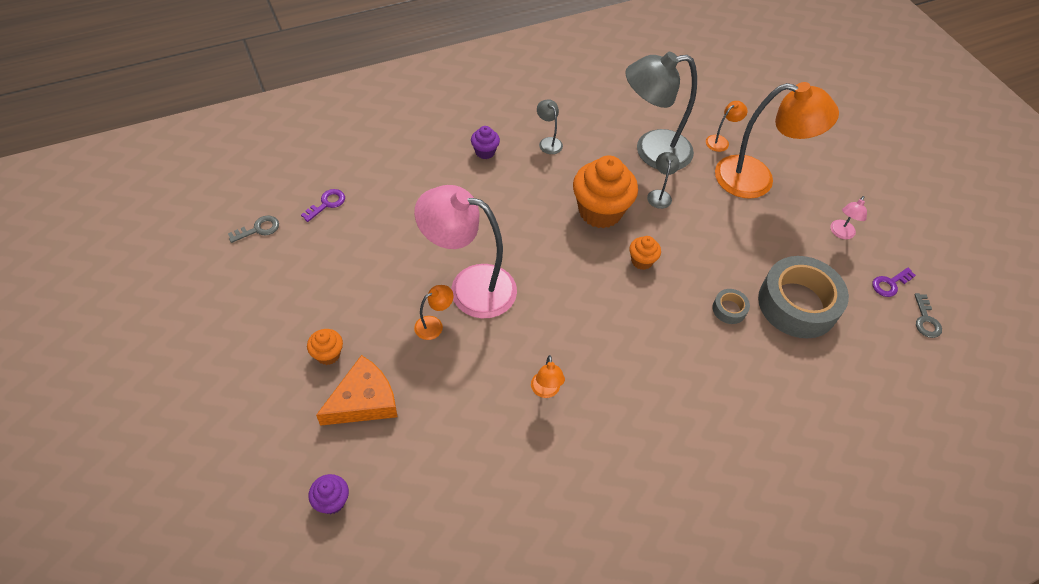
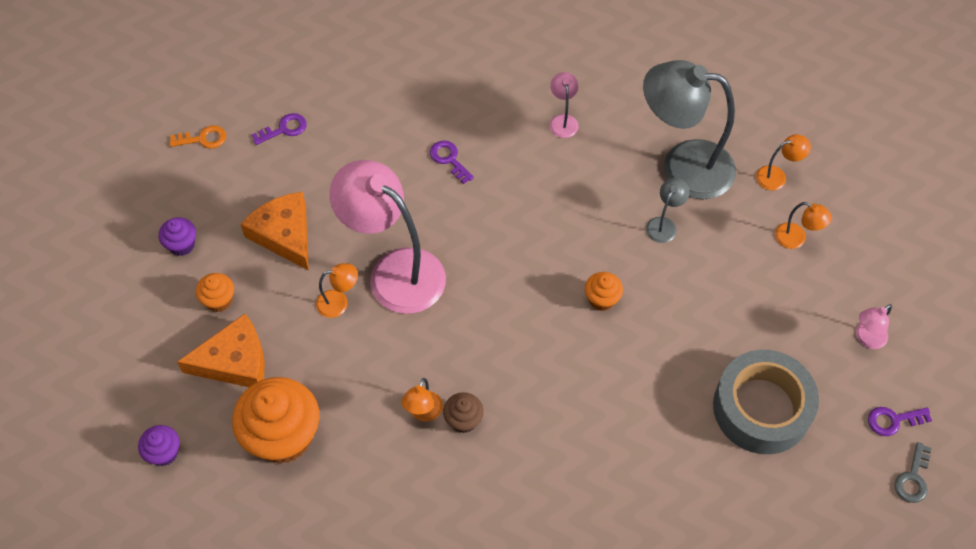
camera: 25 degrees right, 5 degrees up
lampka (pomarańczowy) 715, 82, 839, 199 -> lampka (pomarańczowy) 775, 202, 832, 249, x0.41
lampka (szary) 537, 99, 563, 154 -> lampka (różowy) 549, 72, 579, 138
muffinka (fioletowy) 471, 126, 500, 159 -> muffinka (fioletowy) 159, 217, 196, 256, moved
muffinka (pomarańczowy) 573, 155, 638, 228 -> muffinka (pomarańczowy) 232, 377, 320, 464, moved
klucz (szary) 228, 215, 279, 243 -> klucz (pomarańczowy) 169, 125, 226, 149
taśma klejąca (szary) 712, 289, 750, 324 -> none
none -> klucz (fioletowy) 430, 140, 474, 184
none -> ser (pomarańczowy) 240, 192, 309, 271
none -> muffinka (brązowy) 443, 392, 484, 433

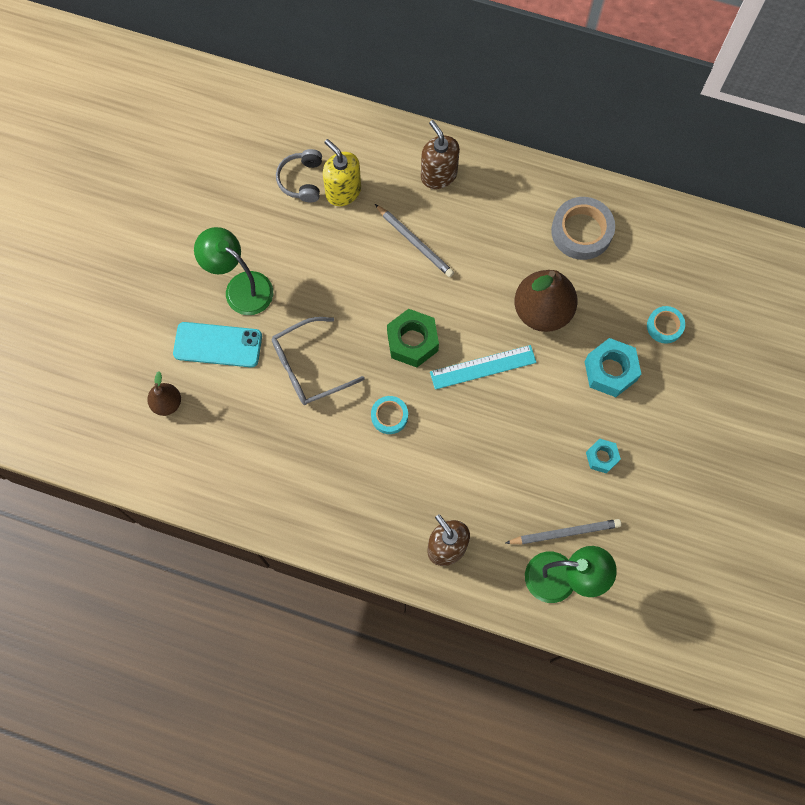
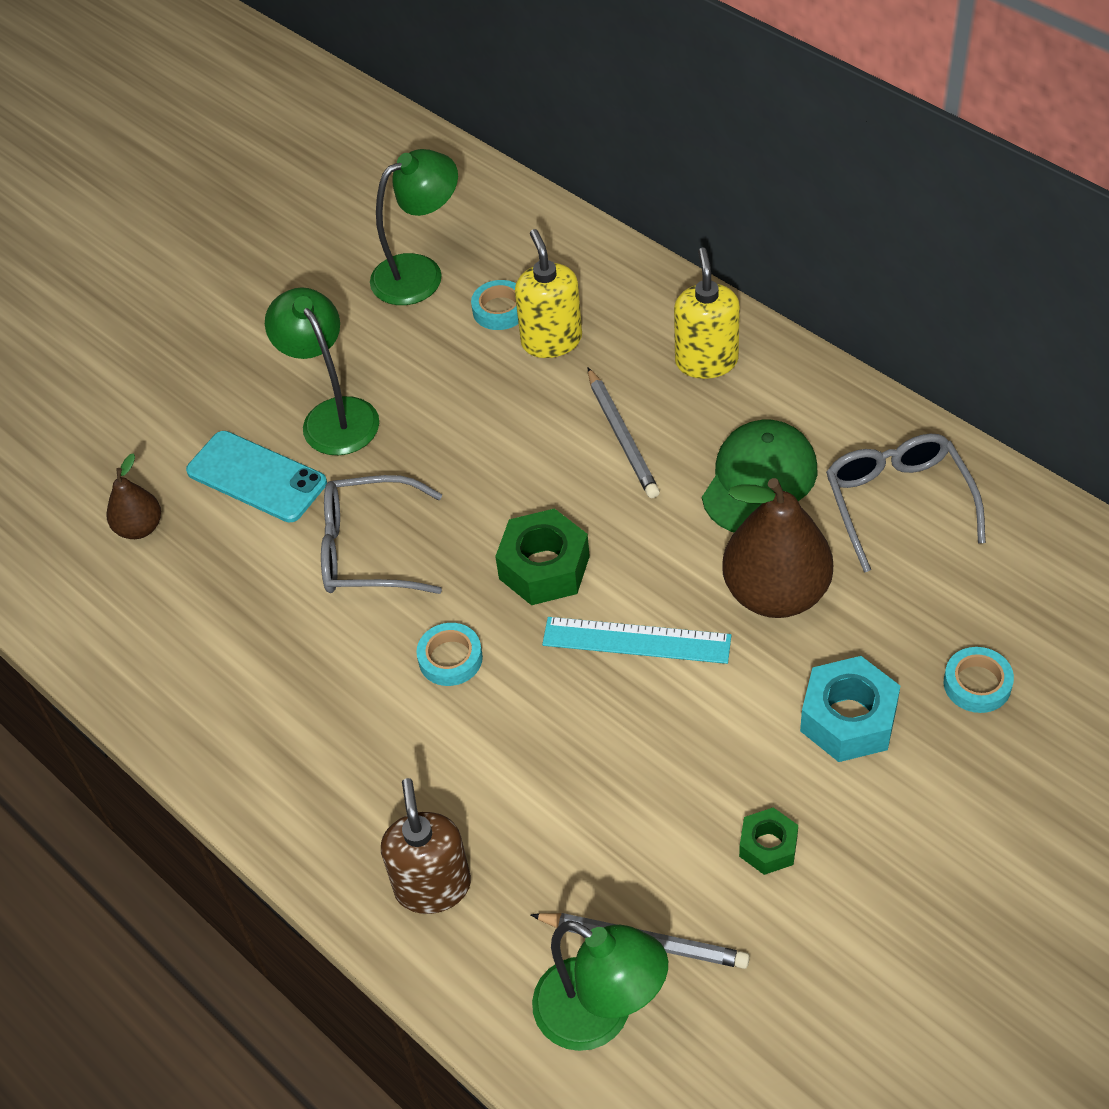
camera: 30 degrees right, 20 degrees down
dozownik mydła (brązowy) 421, 120, 460, 189 -> dozownik mydła (żółty) 674, 248, 740, 379
słuchawki (szary) 276, 149, 322, 202 -> taśma klejąca (turkusowy) 471, 280, 519, 330
taśma klejąca (szary) 551, 197, 615, 260 -> okulary (szary) 826, 434, 986, 572
nakrętka (turkusowy) 586, 439, 621, 474 -> nakrętka (zielony) 739, 807, 798, 875
none -> lampka (zielony) 370, 149, 458, 305
none -> czapka (zielony) 702, 420, 817, 532

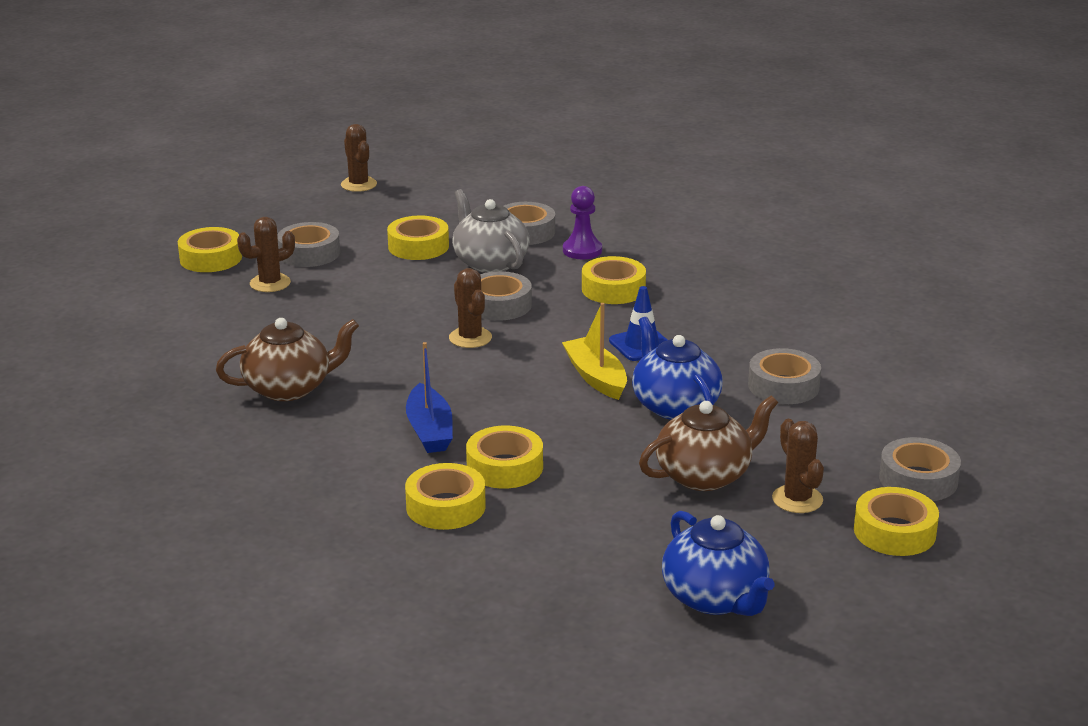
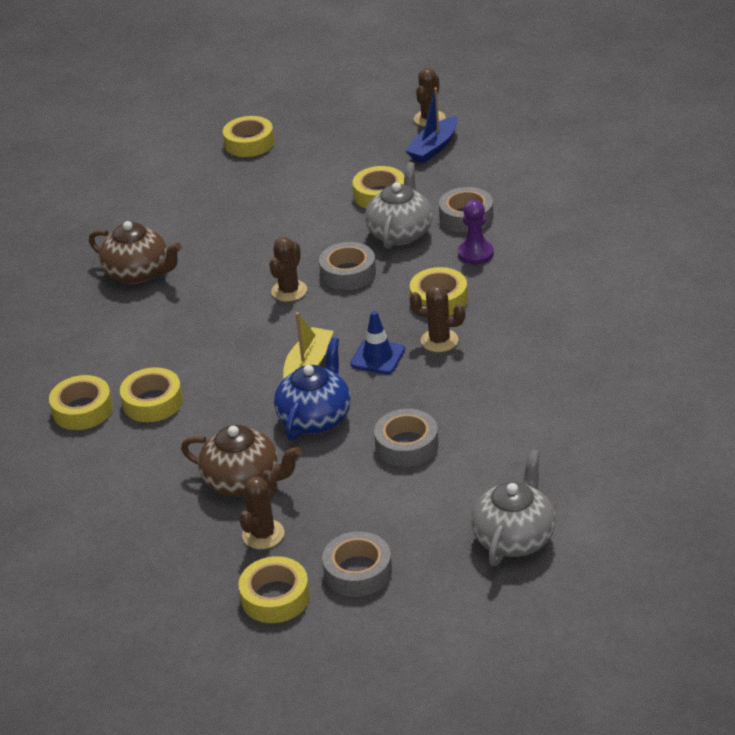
camera: 50 degrees right, 10 degrees up
kaktus (brązowy) 237, 217, 295, 292 -> kaktus (brązowy) 410, 285, 465, 352, moved
taśma klejąca (szary) 277, 222, 340, 267 -> none
łódka (niebieski) 406, 342, 453, 453 -> łódka (niebieski) 405, 88, 458, 163, moved
imbryk (niebieski) 662, 511, 774, 616 -> none
none -> imbryk (szary) 471, 449, 555, 566

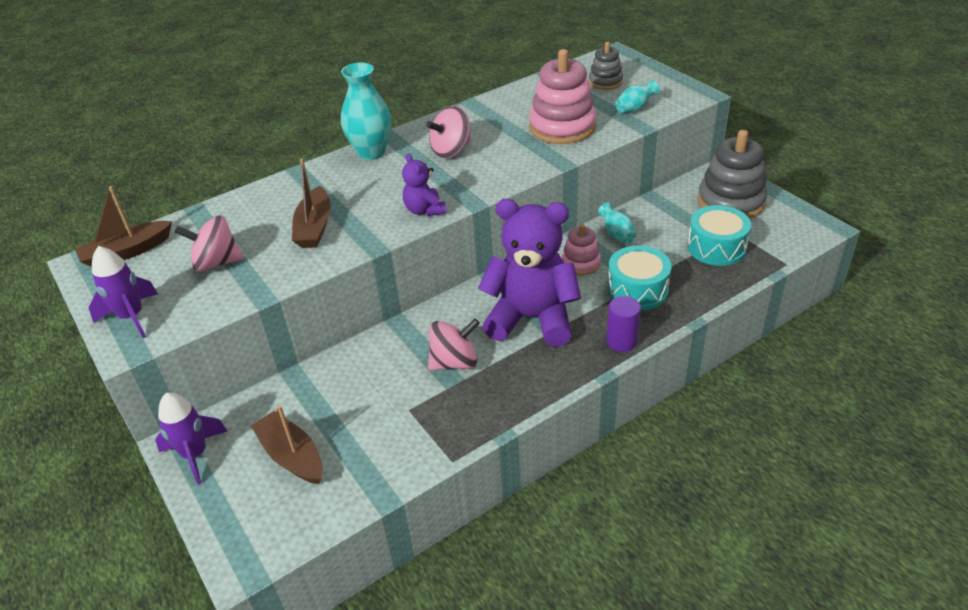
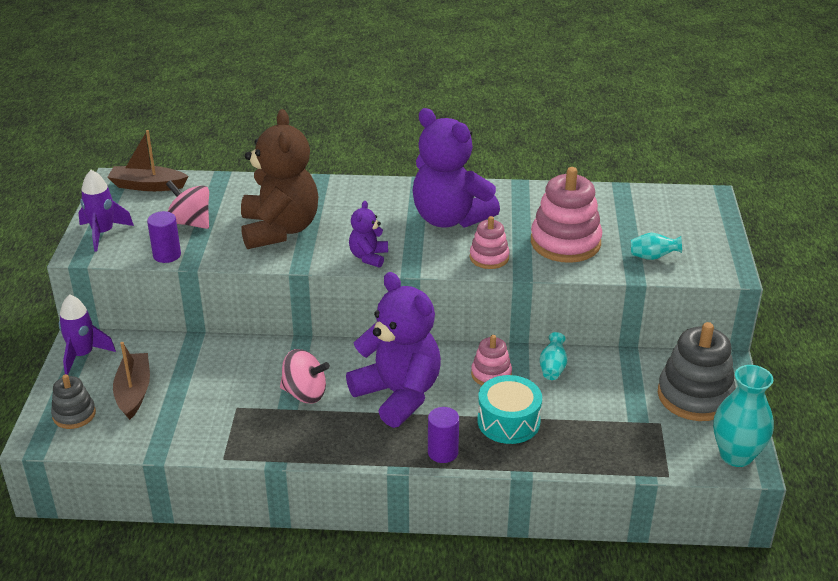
camera: 35 degrees right, 5 degrees down
zabawka nakładanka (szary) 589, 42, 623, 90 -> zabawka nakładanka (szary) 51, 374, 96, 429, moved
wazon (turkusowy) 341, 63, 391, 160 -> wazon (turkusowy) 713, 365, 774, 467, moved
bączek (różowy) 426, 106, 471, 158 -> miś (fioletowy) 412, 108, 500, 227
łódka (brązowy) 292, 159, 331, 248 -> miś (brązowy) 241, 109, 318, 249
bęben (turkusowy) 687, 205, 751, 266 -> none
none -> walec (fioletowy) 147, 211, 181, 263
none -> zabawka nakładanka (różowy) 470, 216, 510, 269

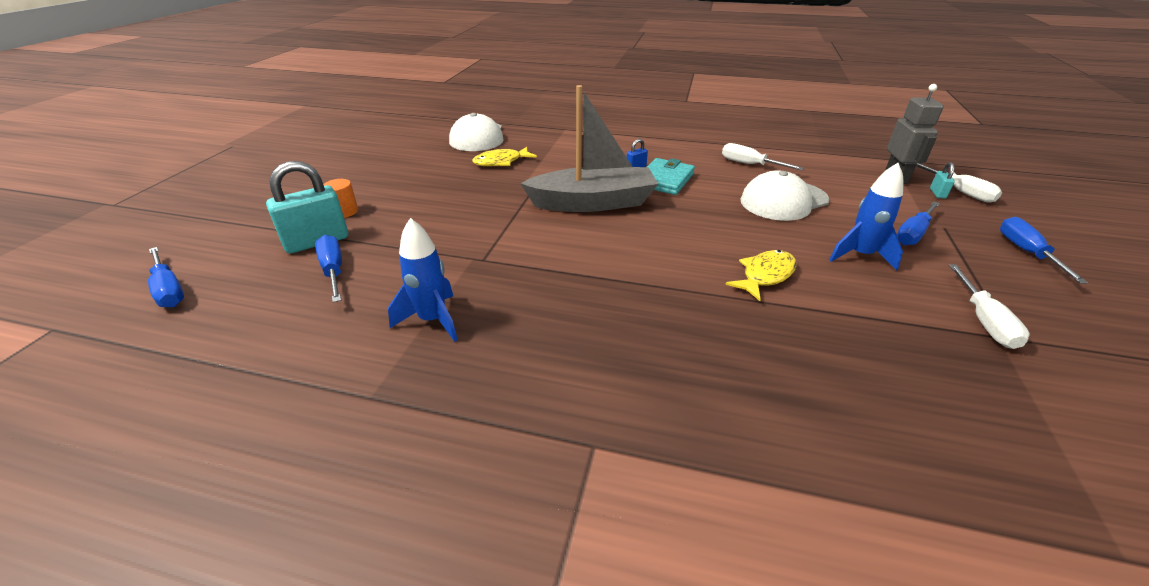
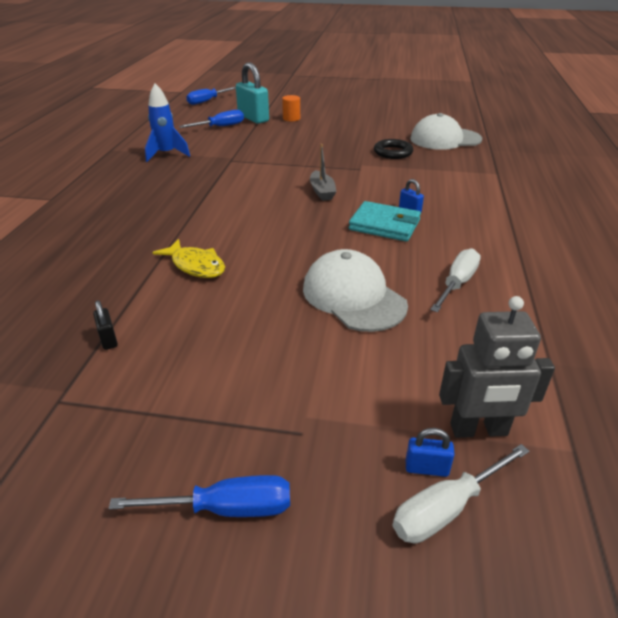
camera: 85 degrees right, 0 degrees up
łódka (szary) 520, 85, 658, 212 -> łódka (szary) 310, 144, 337, 201, x0.44
ryba (żółty) 472, 147, 537, 166 -> pierścień (czarny) 374, 139, 413, 159
kłódka (turkusowy) 930, 162, 955, 199 -> kłódka (niebieski) 406, 428, 455, 477
rakieta (niebieski) 829, 163, 904, 271 -> none
śrubokręt (niebieski) 897, 201, 940, 245 -> none
śrubokręt (biały) 949, 264, 1030, 349 -> none
none -> kłódka (czarny) 93, 300, 118, 350

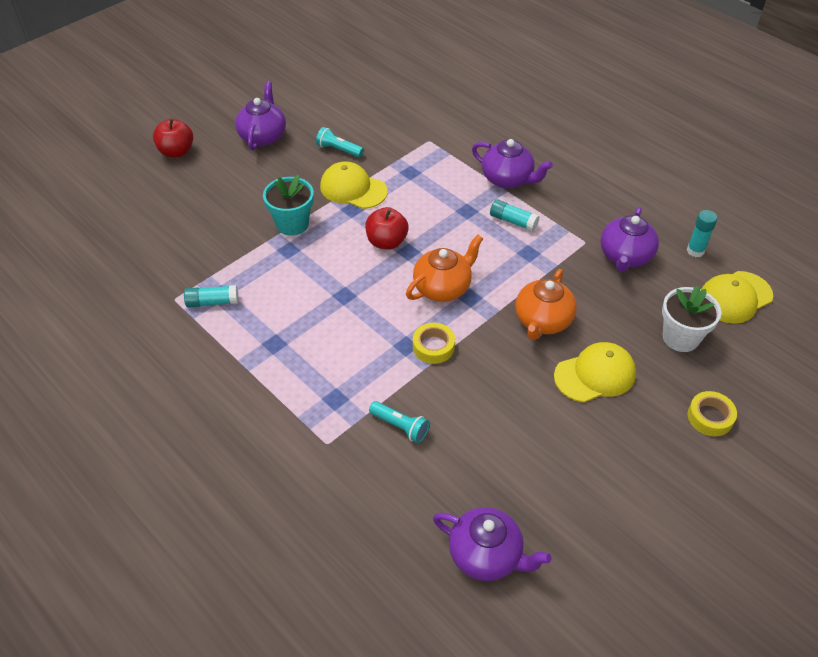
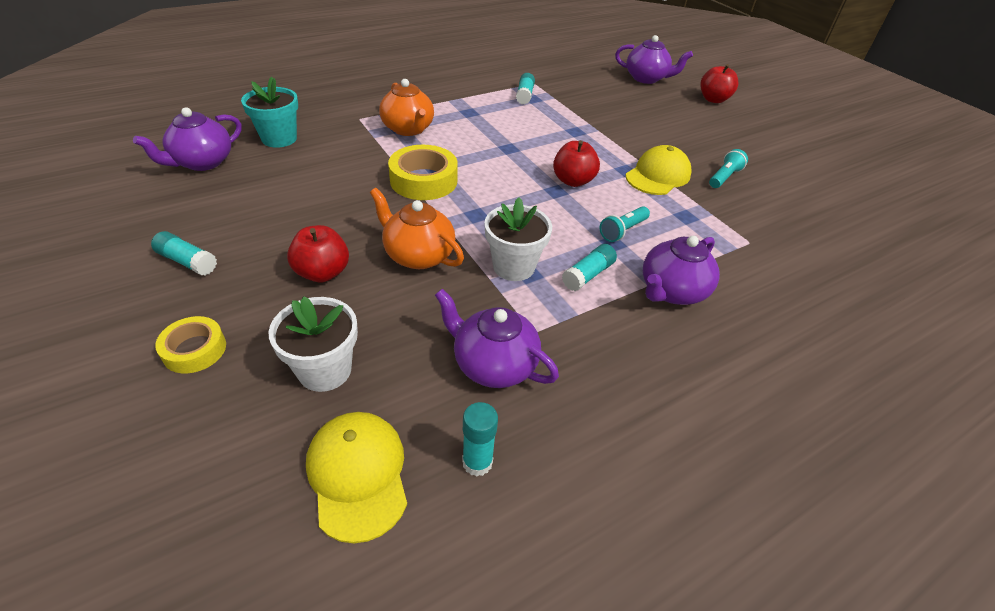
camera: 100 degrees right, 5 degrees down
imbryk (fioletowy) 235, 81, 286, 151 -> imbryk (fioletowy) 615, 35, 693, 84, moved
doniczka (turkusowy) 263, 175, 314, 236 -> doniczka (turkusowy) 241, 77, 298, 148, moved
imbryk (pomarańczowy) 406, 235, 483, 302 -> imbryk (pomarańczowy) 379, 79, 434, 136, moved
taśma klejąca (żółty) 413, 323, 455, 364 -> taśma klejąca (żółty) 388, 145, 458, 200, x1.63
czapka (żółty) 554, 342, 636, 403 -> jabłko (czerwony) 287, 225, 349, 282
latarka (turkusowy) 369, 401, 430, 443 -> latarka (turkusowy) 600, 206, 650, 242, moved
none -> doniczka (biały) 485, 197, 552, 281
none -> klej w sztyfcie (turkusowy) 151, 231, 217, 276

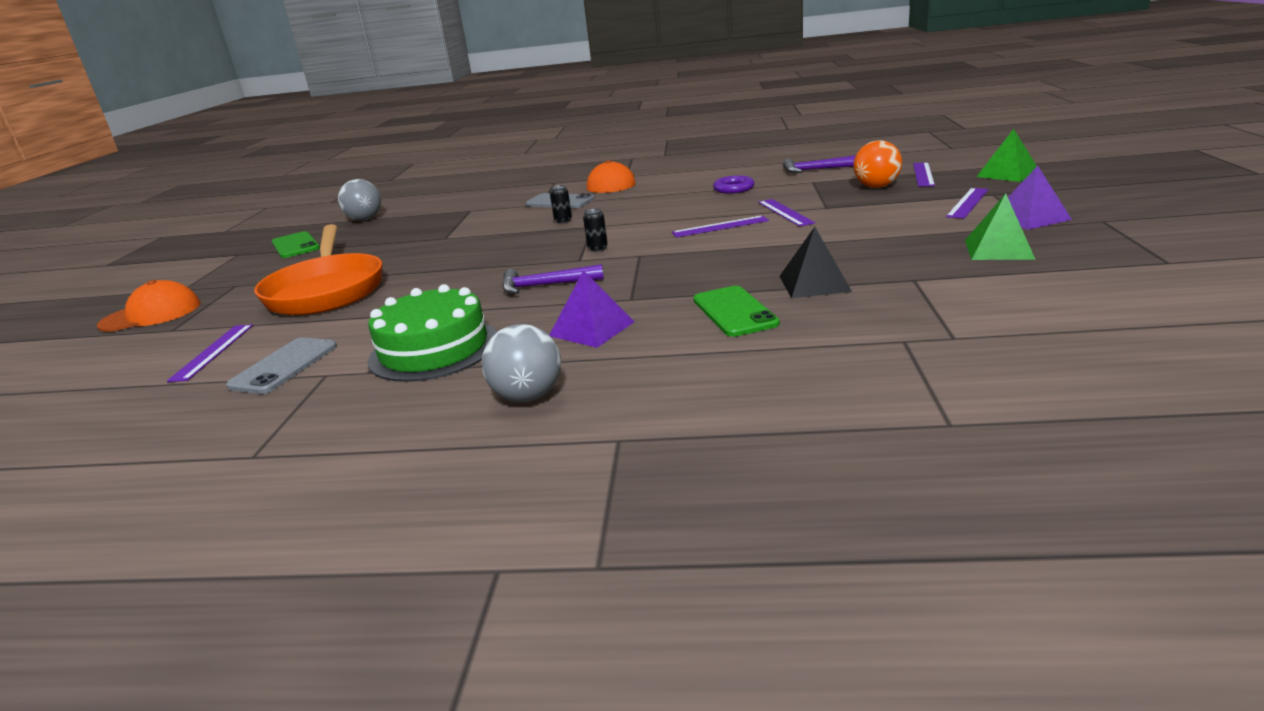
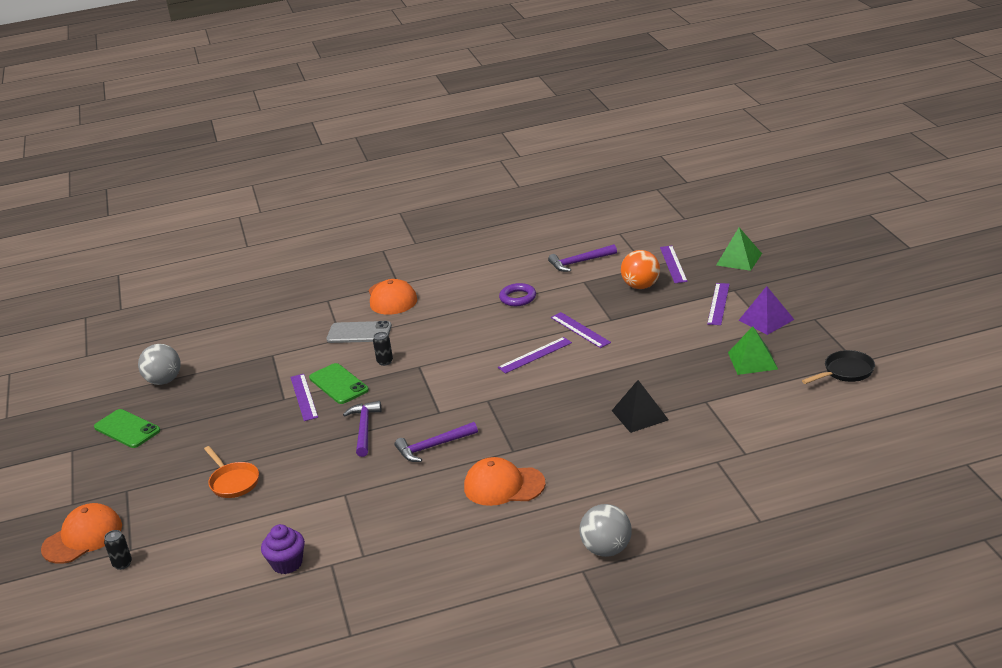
camera: 20 degrees left, 5 degrees up
puszka (czarny) 583, 208, 608, 252 -> puszka (czarny) 104, 530, 132, 570, moved
patelnia (pomarańczowy) 254, 224, 382, 315 -> patelnia (pomarańczowy) 204, 446, 259, 498, x0.48
piramida (fioletowy) 549, 270, 635, 348 -> czapka (pomarańczowy) 464, 457, 546, 506
tort (zielony) 368, 284, 497, 382 -> none
telefon (zielony) 693, 286, 780, 337 -> telefon (zielony) 309, 363, 369, 404, moved
linijka (fioletowy) 167, 324, 253, 382 -> linijka (fioletowy) 290, 374, 318, 421, moved
piłka (szary) 482, 324, 561, 403 -> piłka (szary) 580, 504, 632, 557, moved
telefon (szary) 226, 338, 337, 394 -> muffinka (fioletowy) 261, 524, 305, 574
none -> patelnia (czarny) 802, 350, 875, 384
none -> młotek (fioletowy) 343, 401, 381, 457

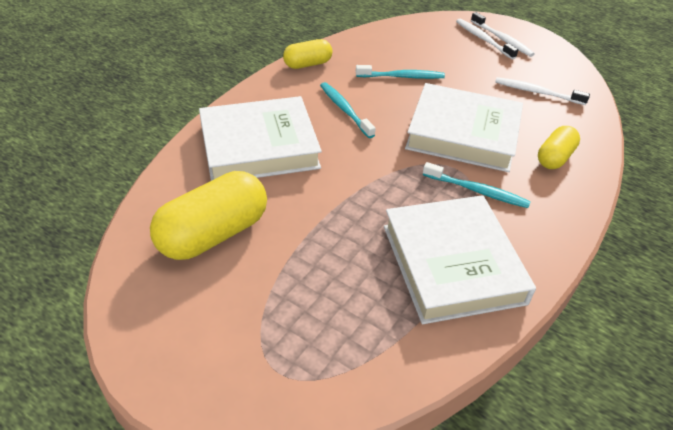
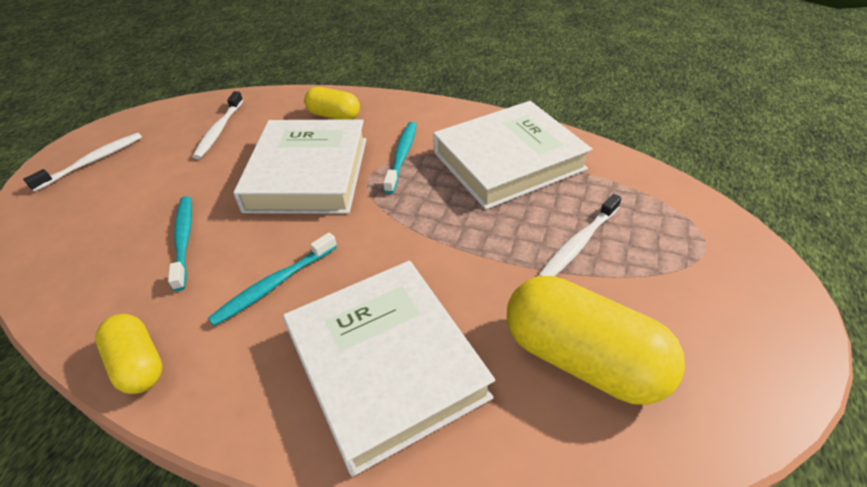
camera: 100 degrees left, 0 degrees up
szczoteczka do zębów (biały) 456, 19, 518, 60 -> szczoteczka do zębów (biały) 538, 194, 622, 276, moved

